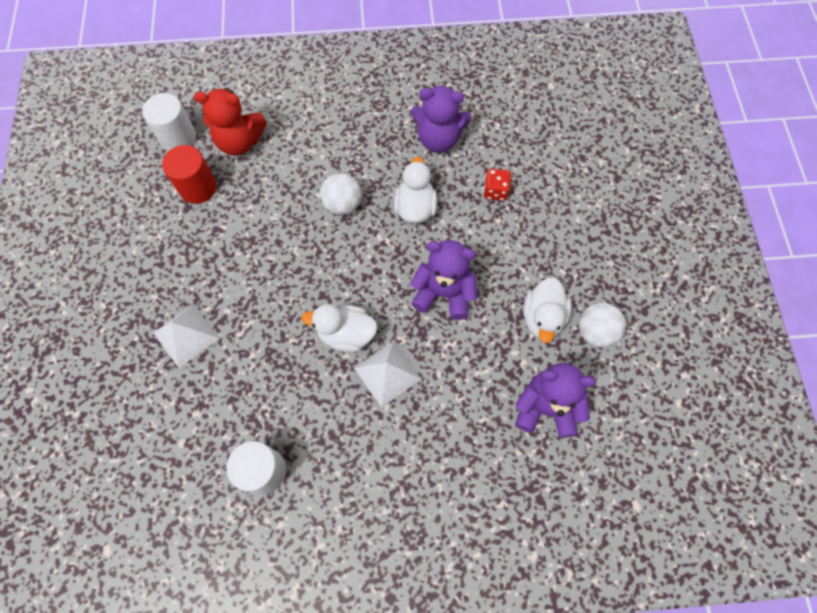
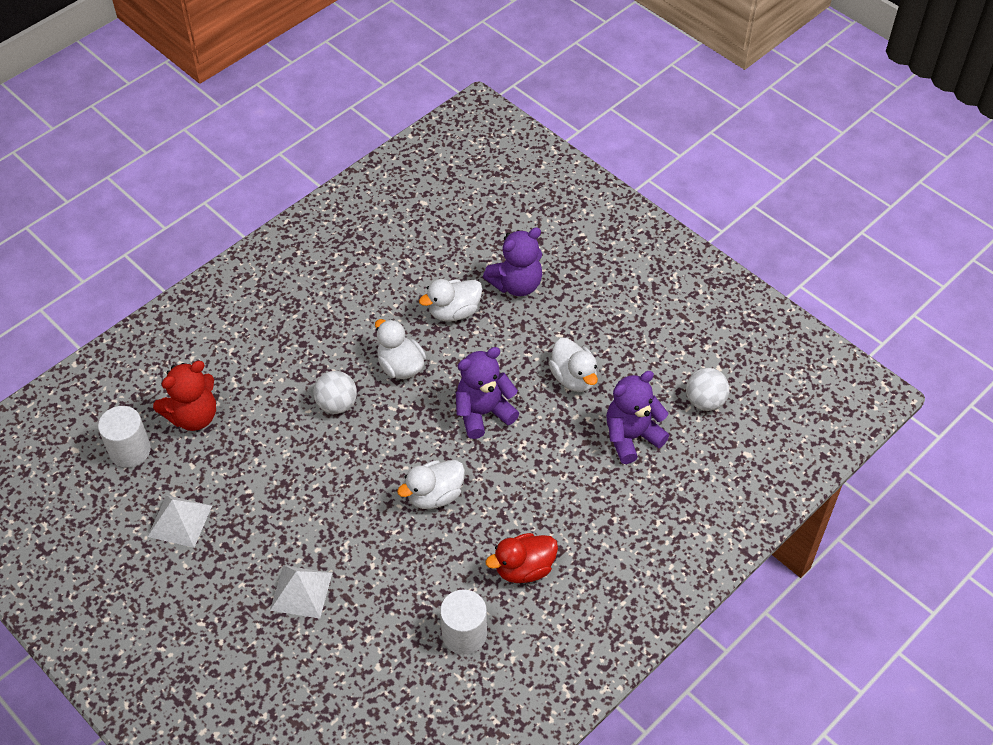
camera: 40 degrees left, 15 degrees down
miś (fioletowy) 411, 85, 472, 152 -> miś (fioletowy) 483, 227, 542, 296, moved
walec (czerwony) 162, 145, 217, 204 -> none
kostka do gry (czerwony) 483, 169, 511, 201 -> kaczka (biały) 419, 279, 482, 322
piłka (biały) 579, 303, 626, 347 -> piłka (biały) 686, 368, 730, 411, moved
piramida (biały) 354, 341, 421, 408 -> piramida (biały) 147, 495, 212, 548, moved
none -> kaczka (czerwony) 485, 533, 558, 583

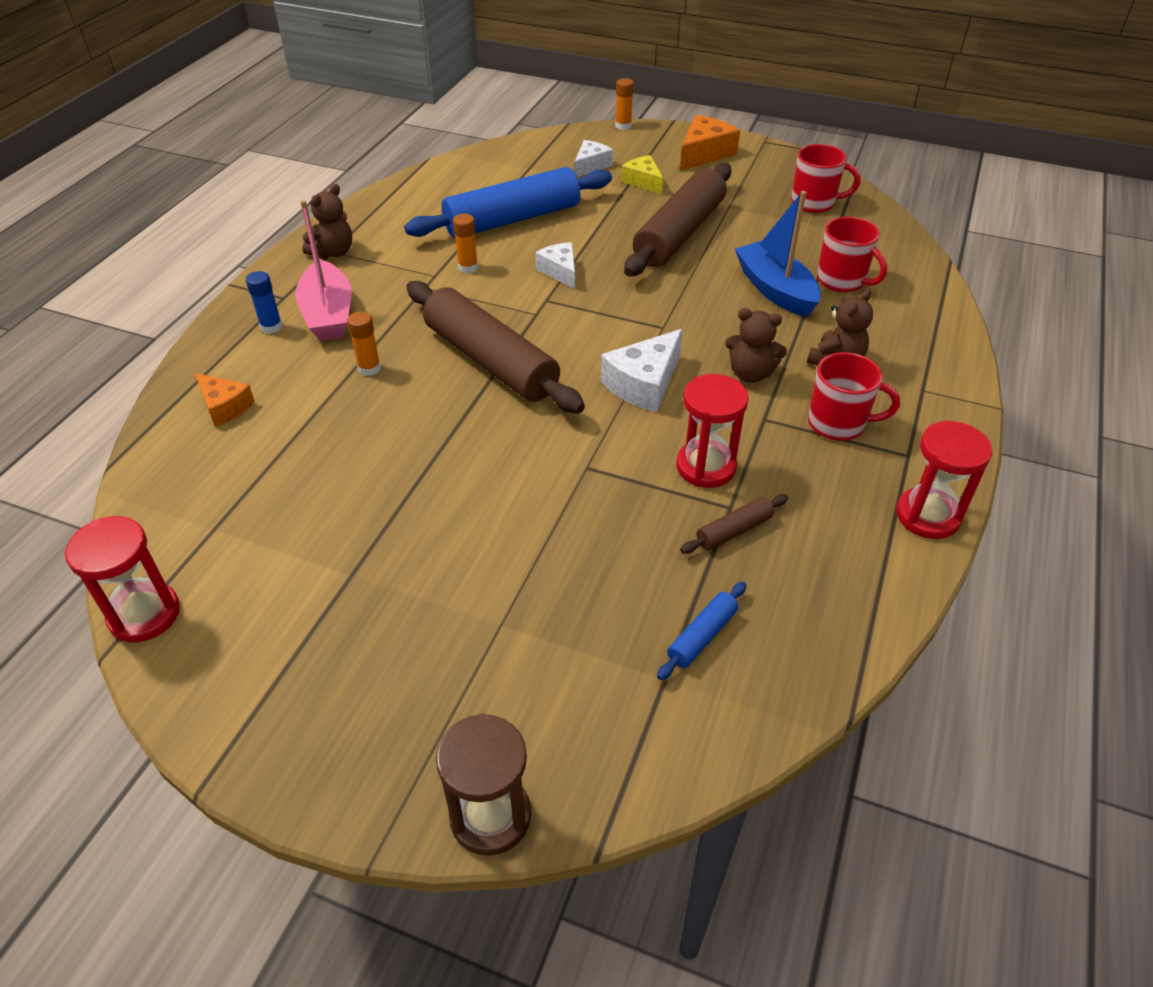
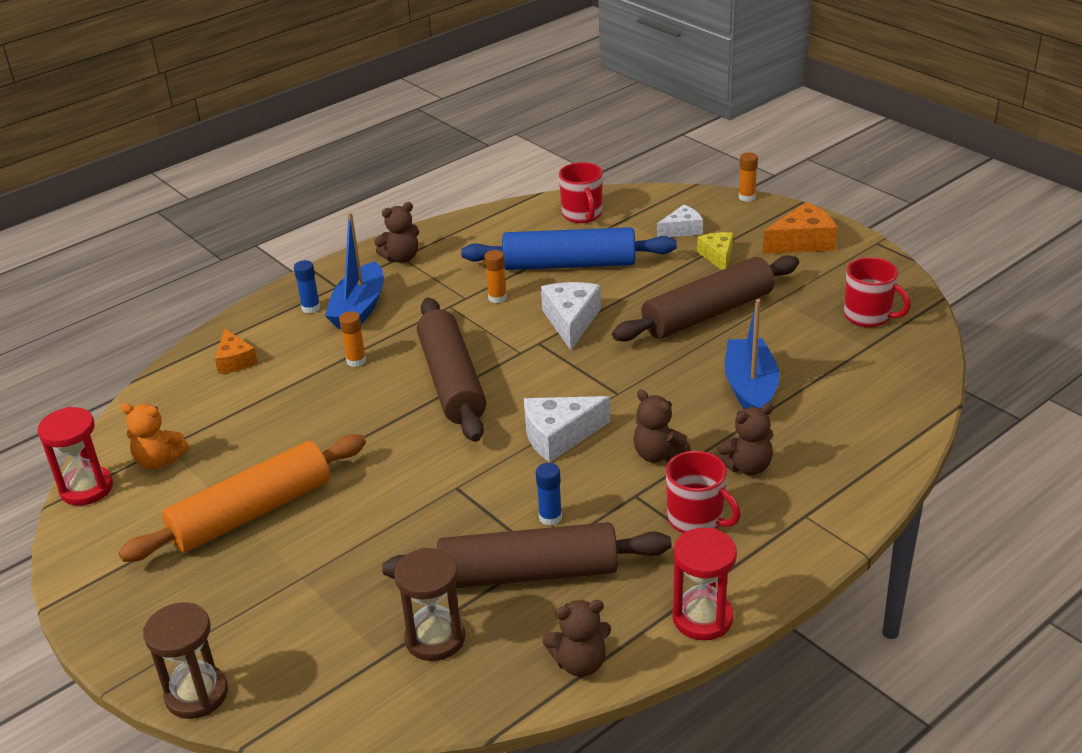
camera: 30 degrees right, 10 degrees down
łódka (różowy) 295, 200, 352, 341 -> łódka (niebieski) 325, 212, 384, 329
kubek (czerwony) 817, 217, 887, 292 -> kubek (czerwony) 559, 162, 603, 223, moved
ser (biały) 535, 242, 575, 289 -> ser (biały) 541, 282, 601, 350, x1.53
klepsydra (czerwony) 676, 374, 749, 488 -> klej w sztyfcie (niebieski) 536, 463, 562, 526
wałek do ciasta (brązowy) 680, 494, 788, 554 -> wałek do ciasta (brązowy) 382, 522, 672, 588, x2.37
wałek do ciasta (niebieski) 657, 582, 746, 680 -> klepsydra (brązowy) 394, 548, 465, 661
none -> miś (pomarańczowy) 121, 403, 189, 470
none -> wałek do ciasta (pomarańczowy) 118, 434, 366, 562
none -> miś (brązowy) 542, 600, 611, 677

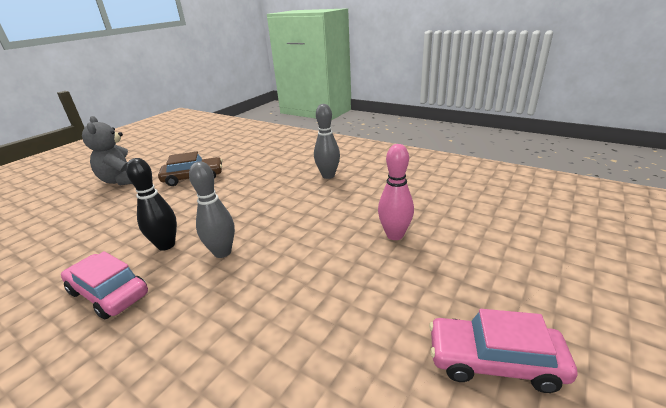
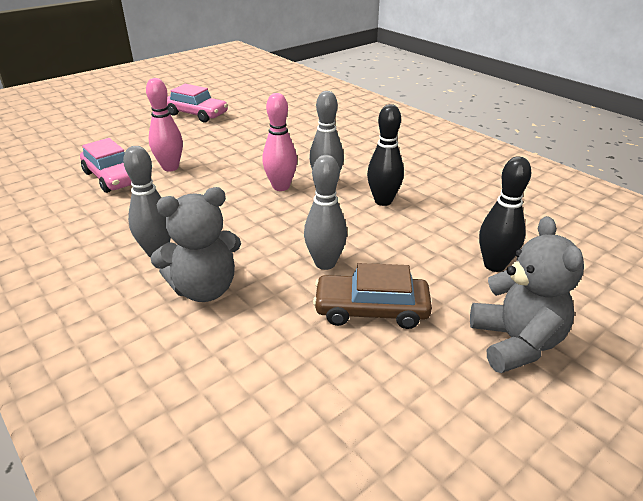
camera: 165 degrees left, 5 degrees up
samochód (różowy) 61, 251, 148, 319 -> samochód (różowy) 80, 138, 132, 193, moved
none -> kręgiel (różowy) 262, 93, 297, 191
none -> kręgiel (szary) 304, 155, 347, 270
none -> kręgiel (czarny) 479, 156, 531, 272
none -> miś (szary) 151, 187, 241, 302

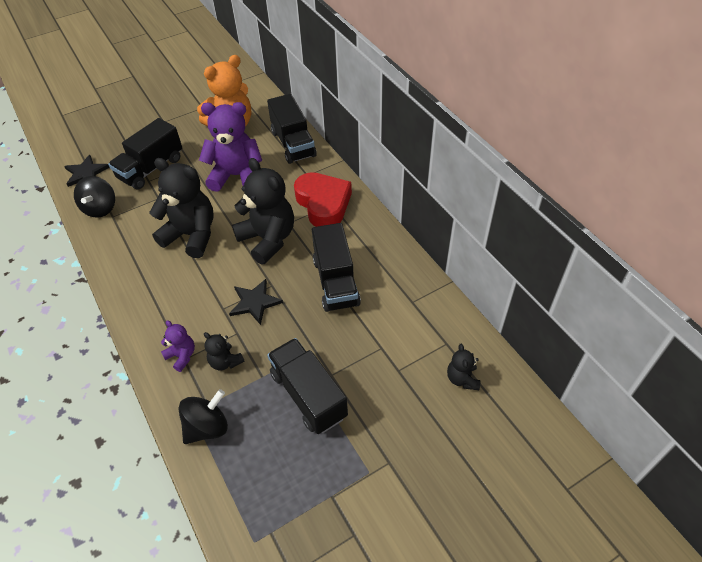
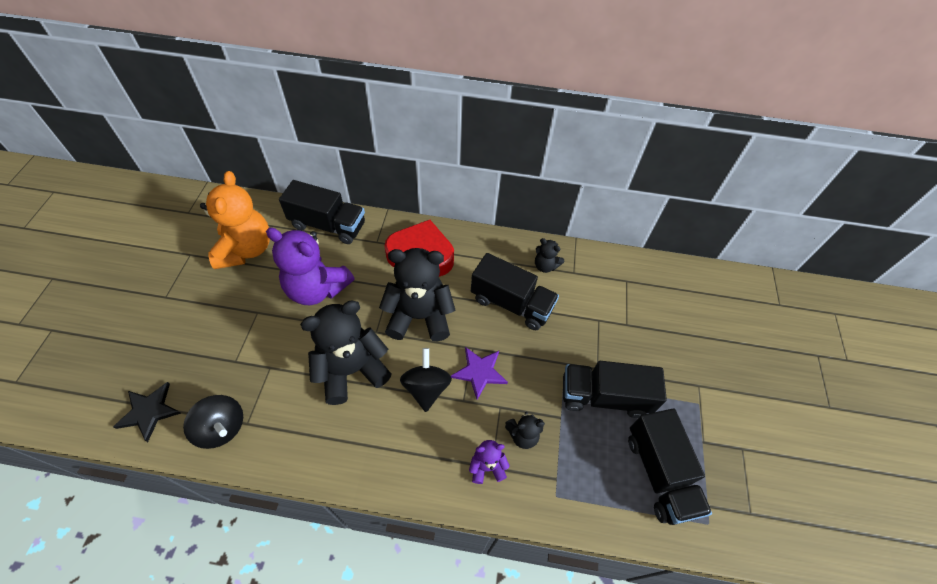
camera: 55 degrees left, 5 degrees up
miś (fioletowy) 199, 102, 262, 192 -> miś (fioletowy) 266, 227, 354, 305, 105 degrees counterclockwise
ciężarówka (czarny) 108, 118, 182, 190 -> ciężarówka (czarny) 628, 409, 712, 525, moved
gwiazda (czarny) 229, 279, 283, 325 -> gwiazda (fioletowy) 451, 347, 508, 400
miś (czarny) 447, 344, 480, 390 -> miś (czarny) 535, 238, 564, 273, moved
bączek (czarny) 178, 389, 228, 444 -> bączek (czarny) 400, 348, 452, 412, moved

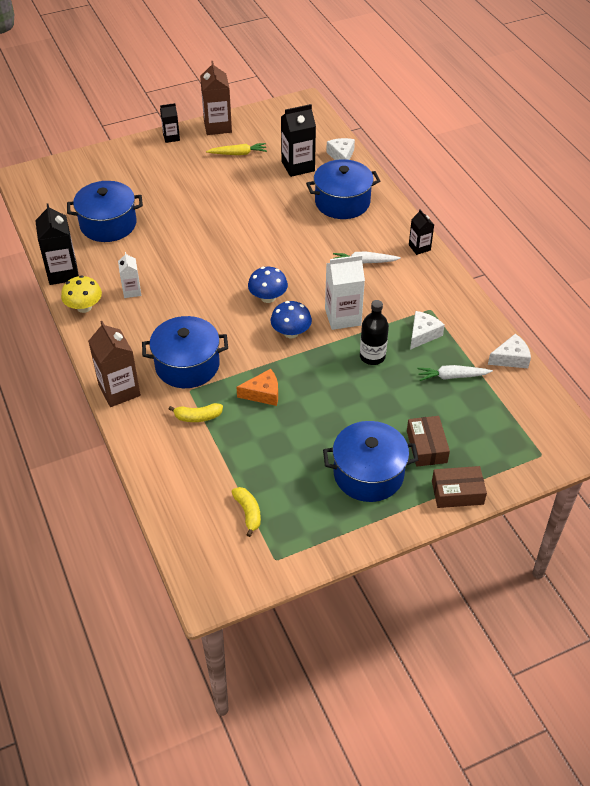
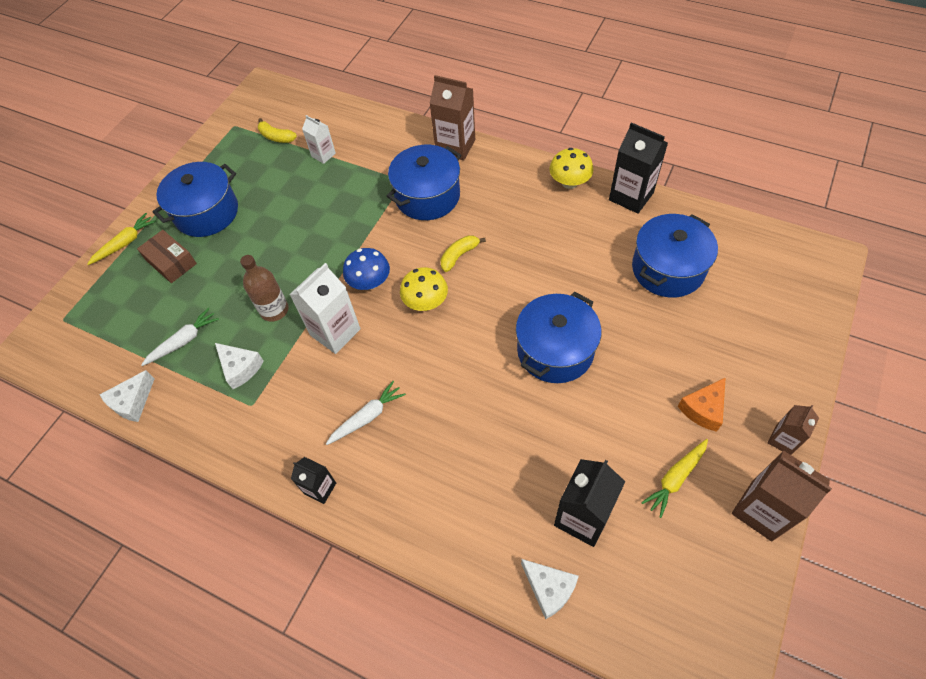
camera: 145 degrees right, 10 degrees up
karton mleka (czarny) 160, 103, 180, 143 -> karton mleka (brązowy) 767, 405, 819, 455
garnek (niebieski) 306, 159, 381, 219 -> garnek (niebieski) 516, 292, 602, 383, moved
karton mleka (biały) 118, 252, 141, 298 -> karton mleka (biały) 302, 115, 336, 164, moved
grzyb (niebieski) 248, 267, 288, 303 -> grzyb (żółty) 400, 267, 448, 311
butelka (czarny) 360, 300, 389, 365 -> butelka (brązowy) 240, 255, 288, 322
ser (biały) 410, 311, 445, 350 -> ser (biały) 215, 343, 264, 389, 45 degrees counterclockwise
ser (pomarańczowy) 236, 369, 278, 406 -> ser (pomarańczowy) 678, 378, 726, 432, moved
banan (żółty) 169, 403, 223, 422 -> banan (żółty) 440, 235, 486, 272, moved
pudełko (brązowy) 432, 466, 487, 508 -> marchewka (żółty) 87, 213, 156, 265

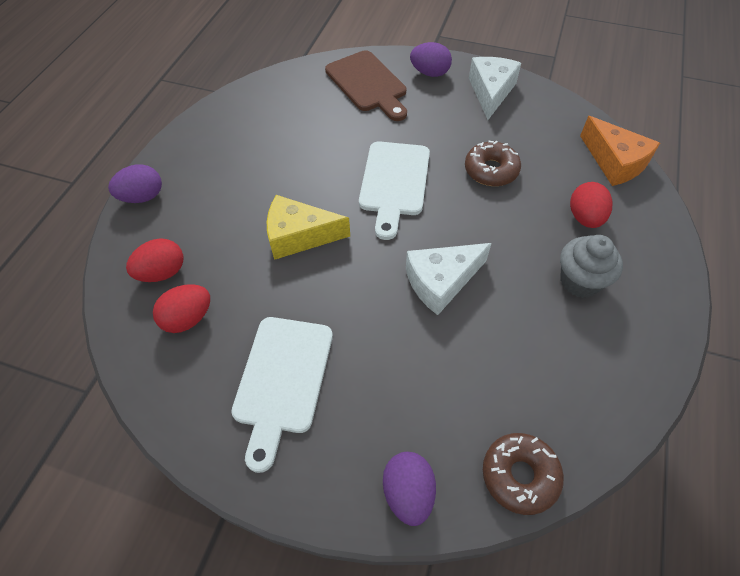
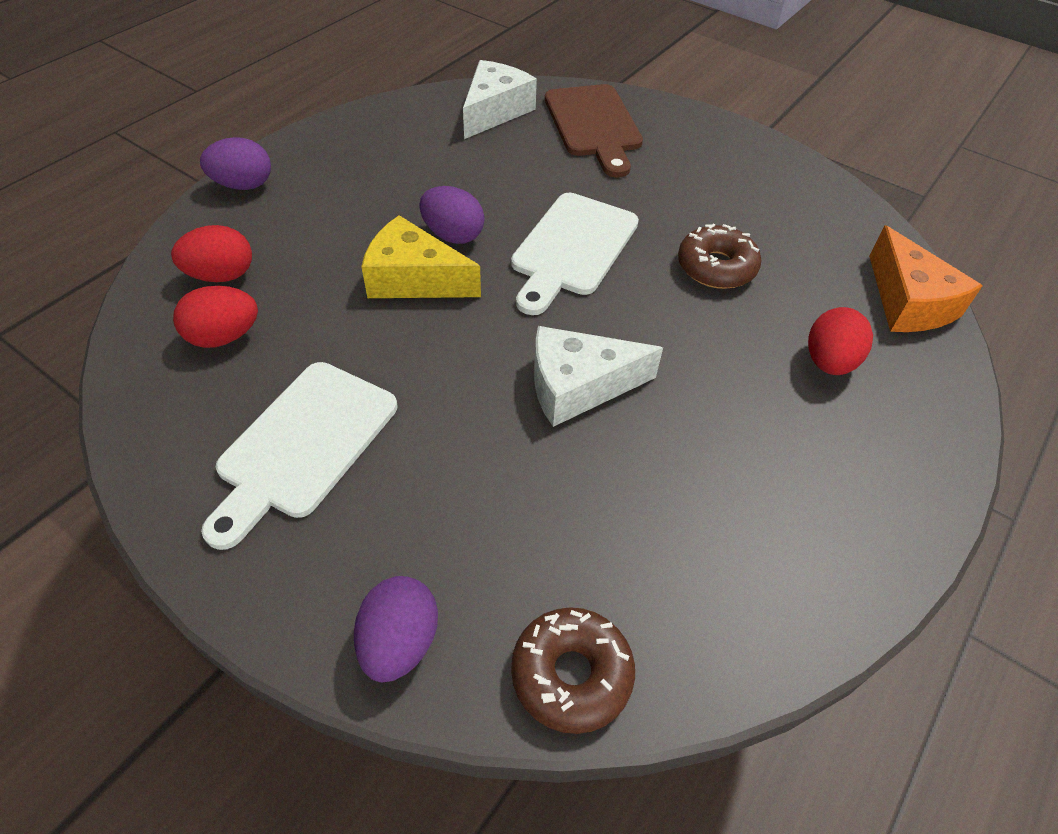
camera: 15 degrees right, 5 degrees down
jajko (fioletowy) 410, 42, 452, 77 -> jajko (fioletowy) 419, 186, 485, 244, moved
ser (biały) 469, 57, 521, 120 -> ser (biały) 463, 60, 537, 139, moved
muffinka (szary) 560, 235, 623, 298 -> none

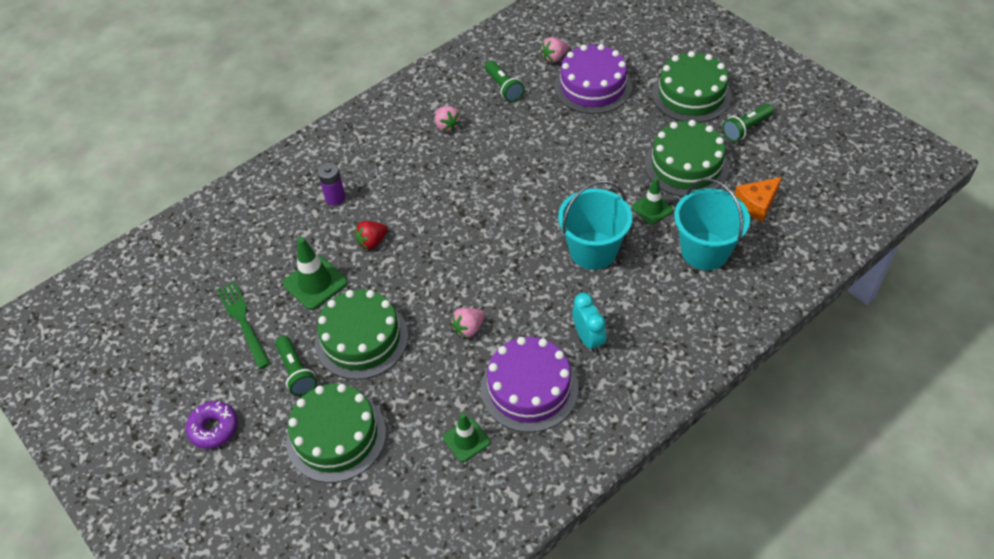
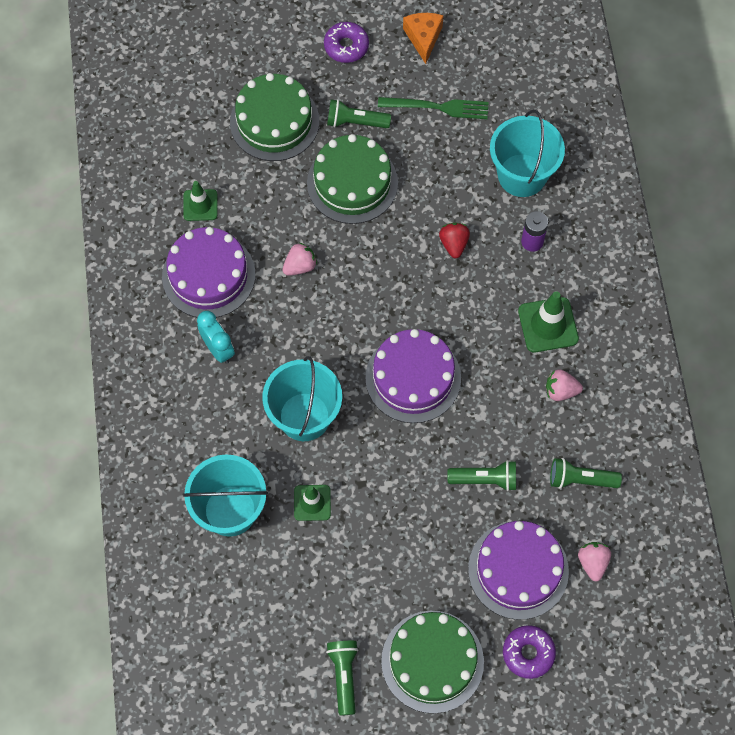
camera: 120 degrees right, 15 degrees up
tort (zielony) 645, 120, 729, 197 -> none
ser (pomarańczowy) 735, 177, 782, 222 -> ser (pomarańczowy) 403, 13, 444, 64, moved
pachołek (zielony) 283, 237, 348, 310 -> pachołek (zielony) 518, 291, 579, 352, moved
budzik (turkusowy) 572, 292, 606, 353 -> budzik (turkusowy) 197, 311, 235, 364, 135 degrees counterclockwise
truskawka (różowy) 451, 308, 485, 338 -> truskawka (różowy) 282, 243, 317, 276, 60 degrees clockwise
none -> wiadro (turkusowy) 490, 110, 565, 197
none -> tort (fioletowy) 365, 329, 461, 423
none -> latarka (zielony) 447, 460, 516, 491
none -> donut (fioletowy) 503, 625, 556, 679

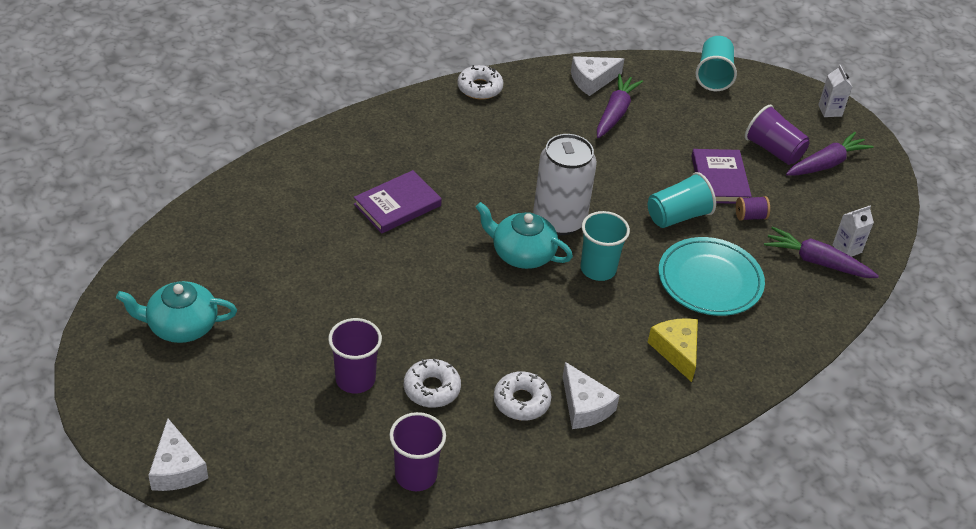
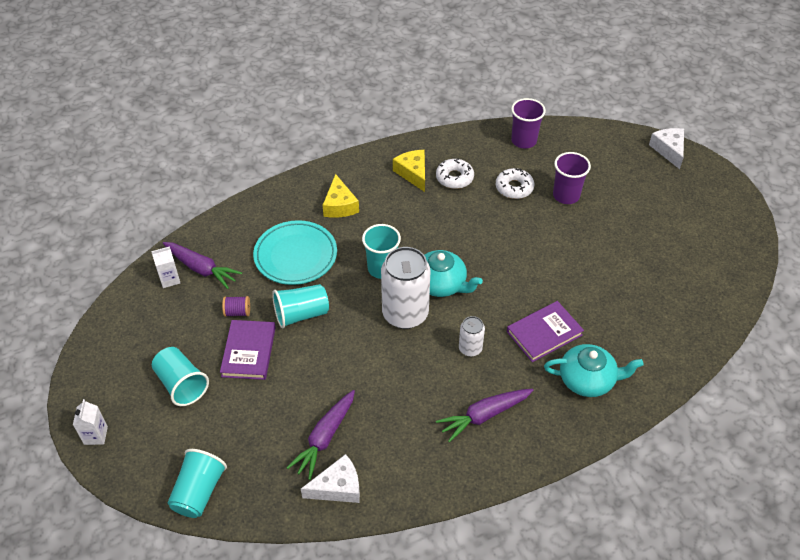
camera: 170 degrees left, 5 degrees up
donut (biały) 457, 65, 503, 100 -> none
szklanka (fioletowy) 745, 105, 809, 165 -> szklanka (turkusowy) 152, 347, 209, 406
marchewka (fioletowy) 786, 132, 874, 176 -> marchewka (fioletowy) 436, 389, 534, 442, moved
imbryk (turkusowy) 116, 281, 237, 343 -> imbryk (turkusowy) 544, 344, 644, 397, moved
ser (biały) 563, 362, 620, 429 -> ser (żółty) 393, 150, 425, 192
none -> puszka (biały) 459, 316, 485, 357

